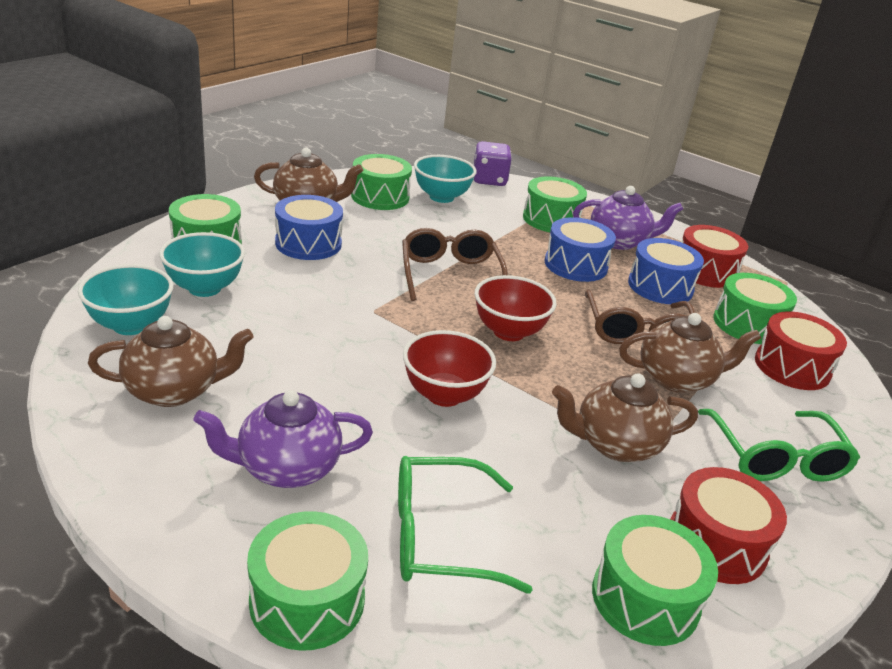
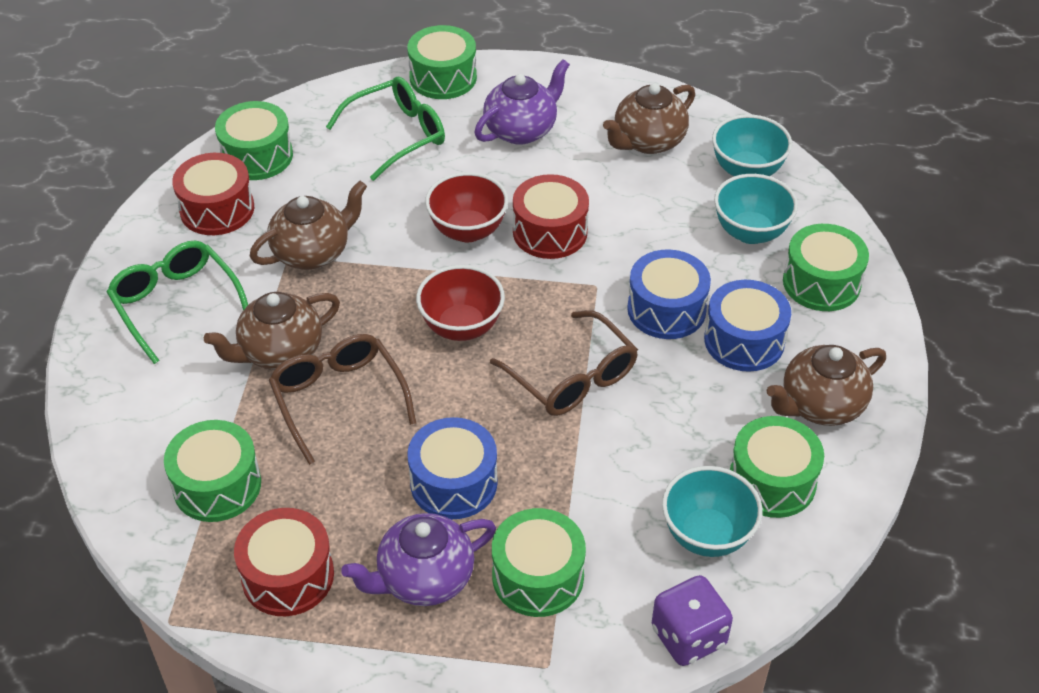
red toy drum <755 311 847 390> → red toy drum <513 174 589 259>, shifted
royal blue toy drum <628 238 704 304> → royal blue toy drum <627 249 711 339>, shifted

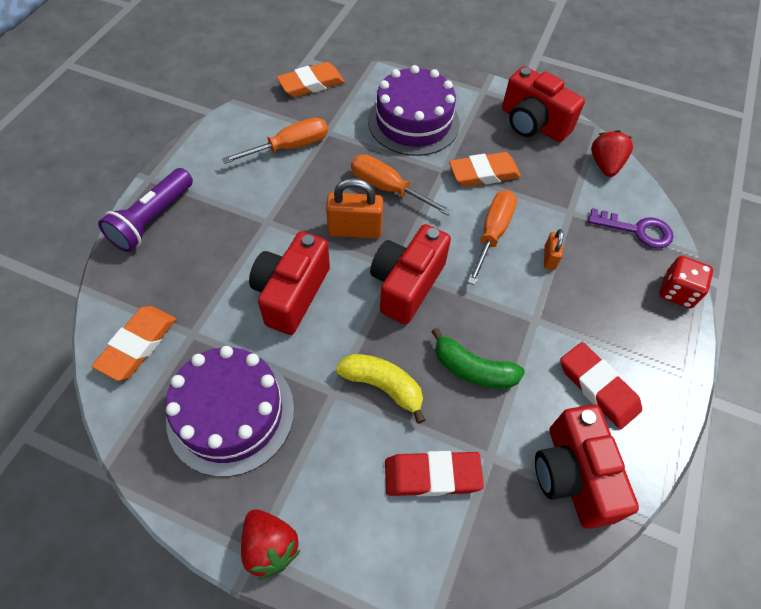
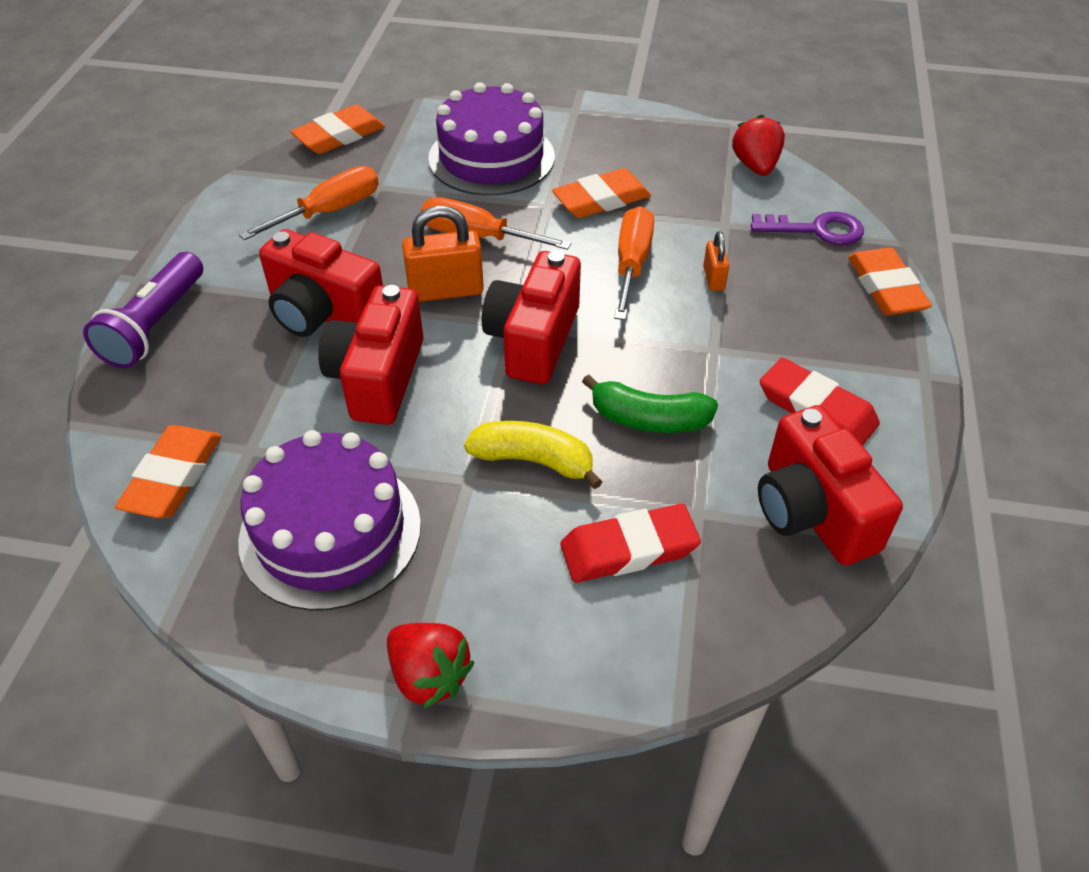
red camera <502 66 585 142> → red camera <259 229 383 337>, shifted
red game die <659 256 713 309> → bright orange pencil eraser <848 247 932 315>

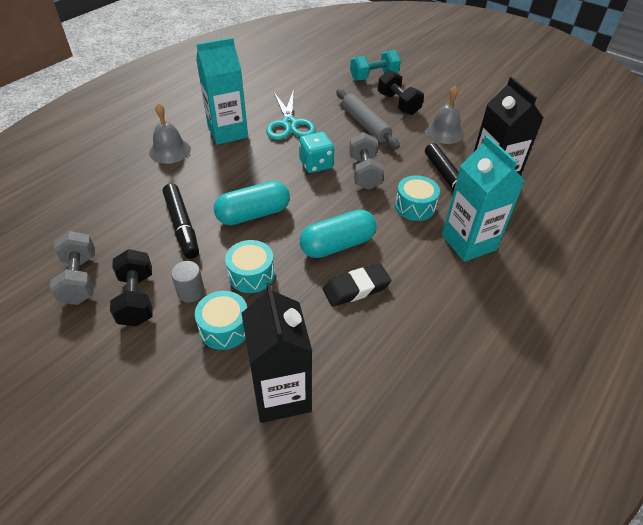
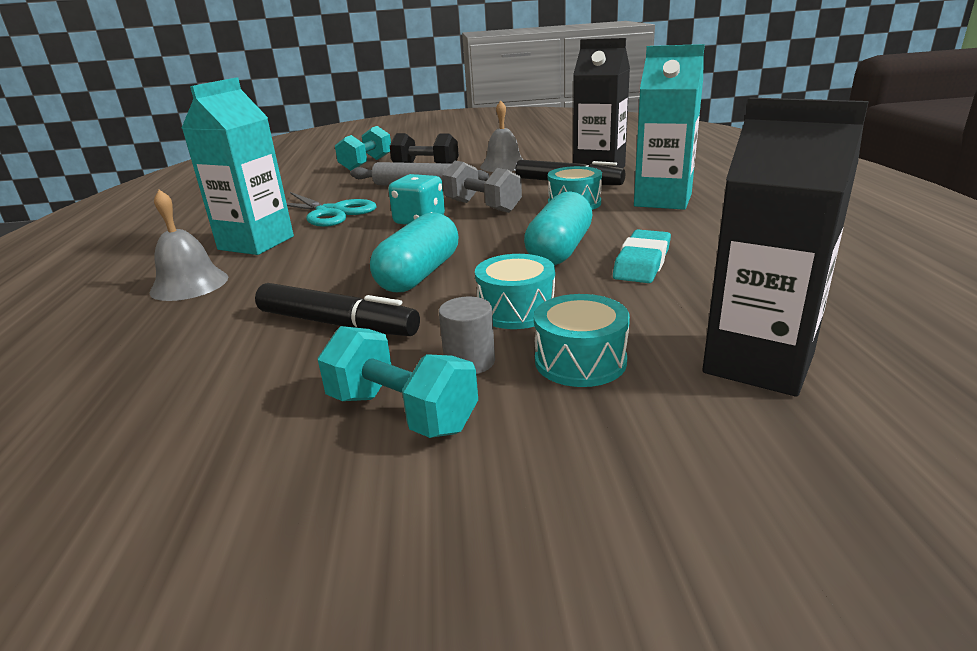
black hand weight <110 249 152 327> → teal hand weight <317 326 478 438>
black pencil eraser <323 264 392 307> → teal pencil eraser <613 229 671 283>
gray hand weight <50 231 95 305> → -

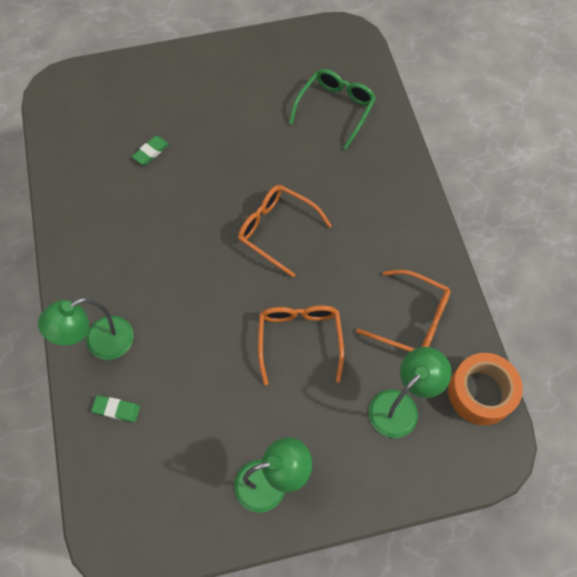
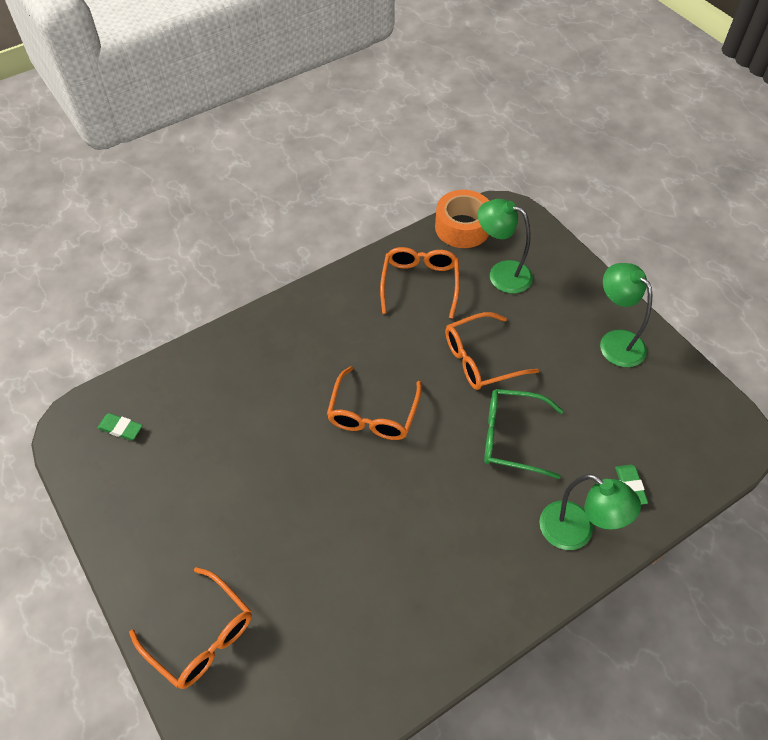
leaf-green pencil eraser <132 136 169 165> → leaf-green pencil eraser <97 413 143 440>, shifted
- → bright orange spectacles <129 567 252 689>
leaf-green spectacles <289 69 376 149> → leaf-green spectacles <484 389 564 479>, shifted

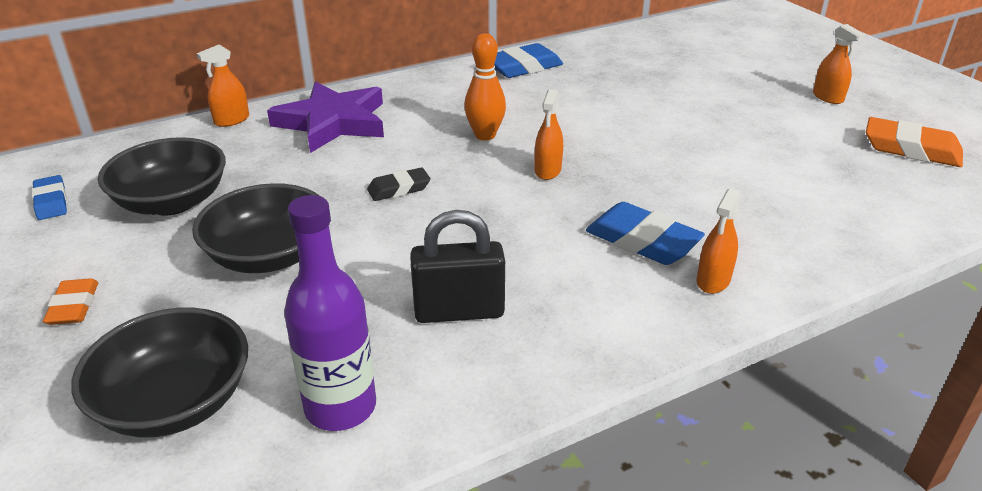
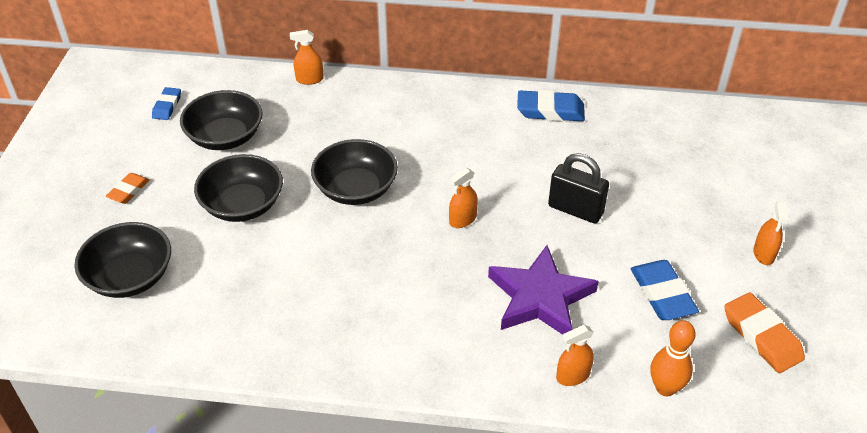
black pencil eraser <367 167 431 201> → black serving bowl <311 139 398 205>
purple five-pointed star <267 81 384 153> → purple five-pointed star <488 245 599 335>, shifted
black lock <410 210 505 323> → black lock <548 153 609 223>, shifted
bright orange spray bottle <697 188 741 294> → bright orange spray bottle <556 325 594 386>, shifted
royal blue pencil eraser <586 202 705 265> → royal blue pencil eraser <631 260 699 320>, shifted
bright orange bowling pin <464 33 506 141> → bright orange bowling pin <651 320 696 396>, shifted
purple flask <284 195 376 431> → -

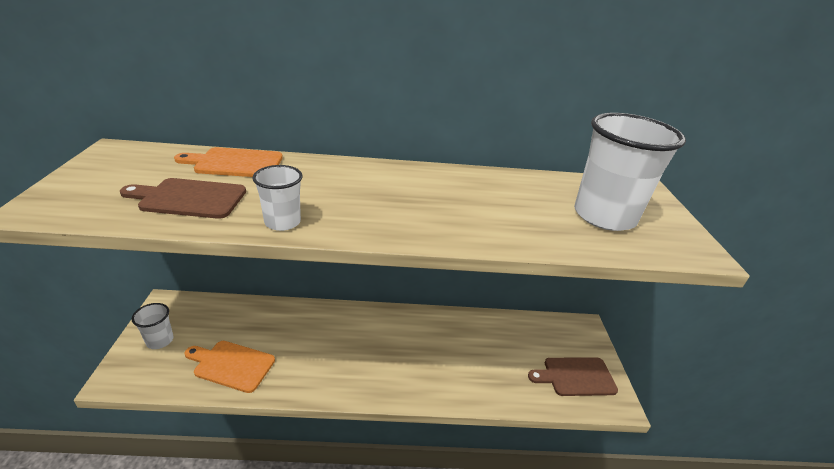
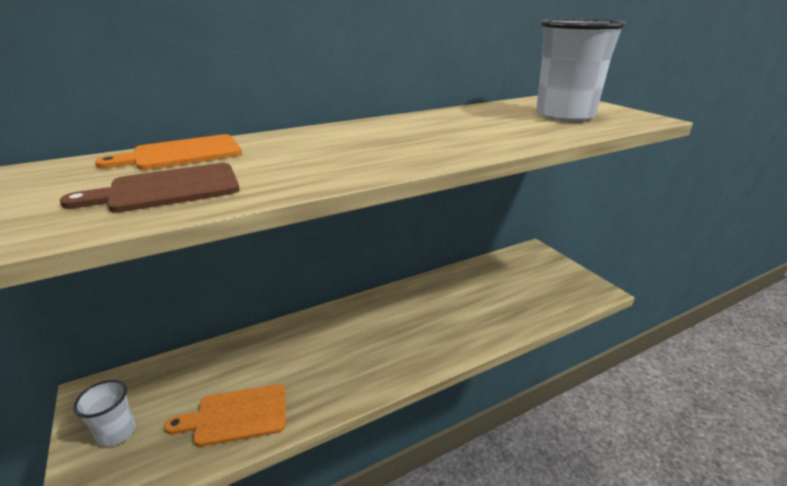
snow-white cup <252 165 303 231> → -
dark brown cutting board <528 357 618 396> → -

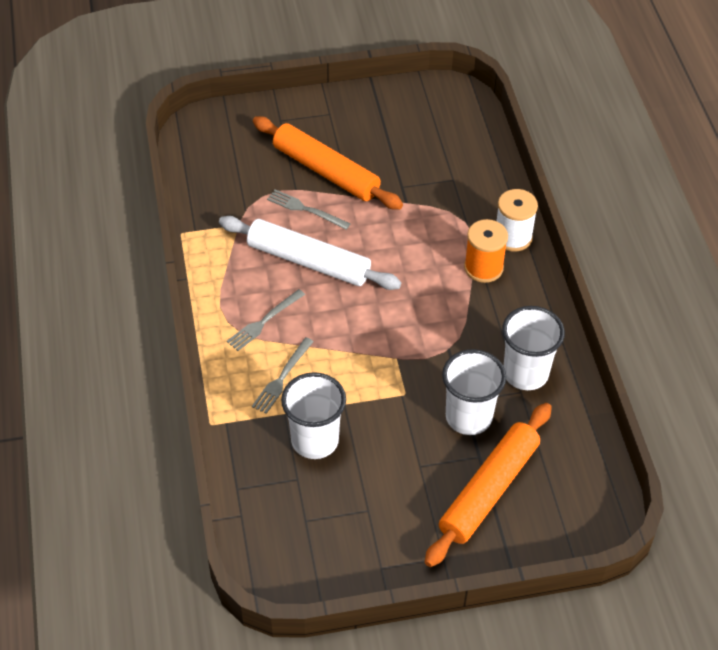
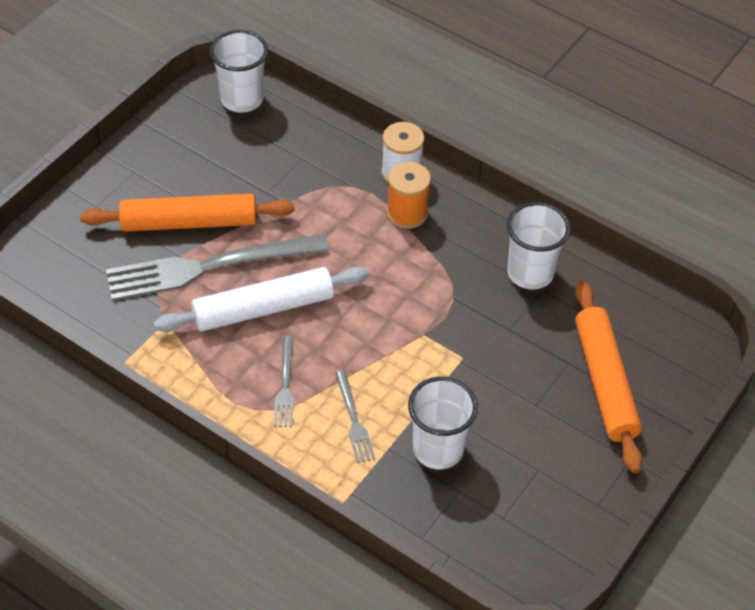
gray table fork <267 189 351 230> → gray table fork <106 234 329 301>, x2.20
snow-white cup <442 349 506 435> → snow-white cup <210 30 268 113>, shifted

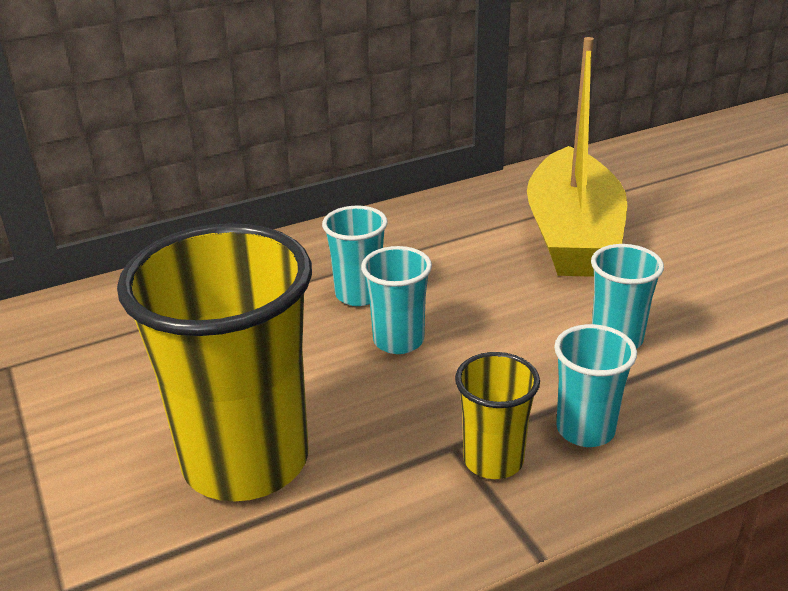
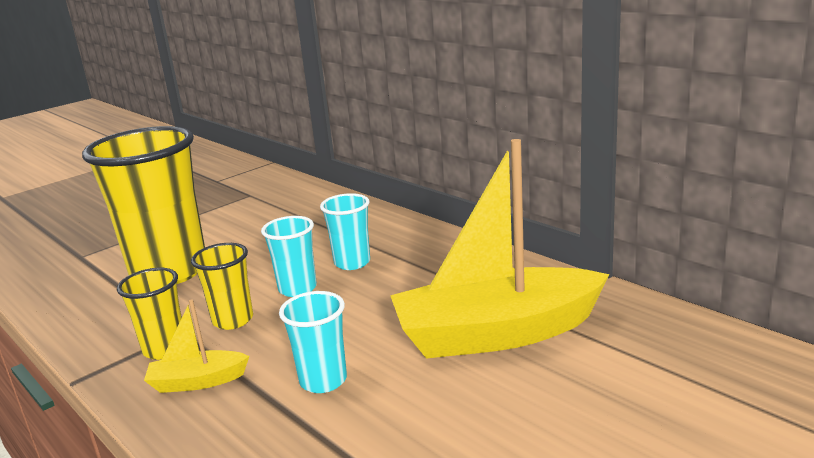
teal cup <554 324 637 447> → golden boat <144 299 249 393>
- → golden cup <191 243 253 330>

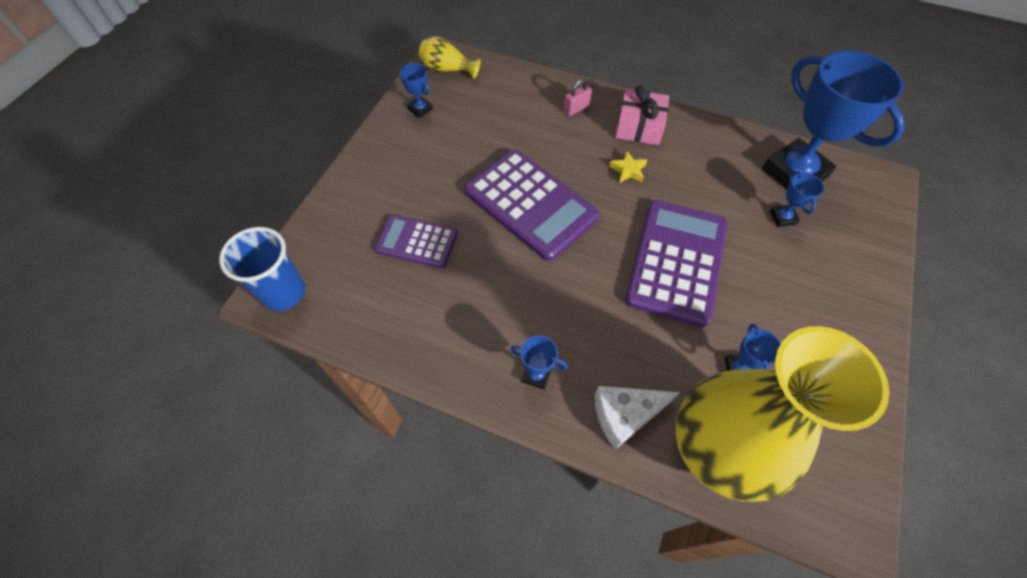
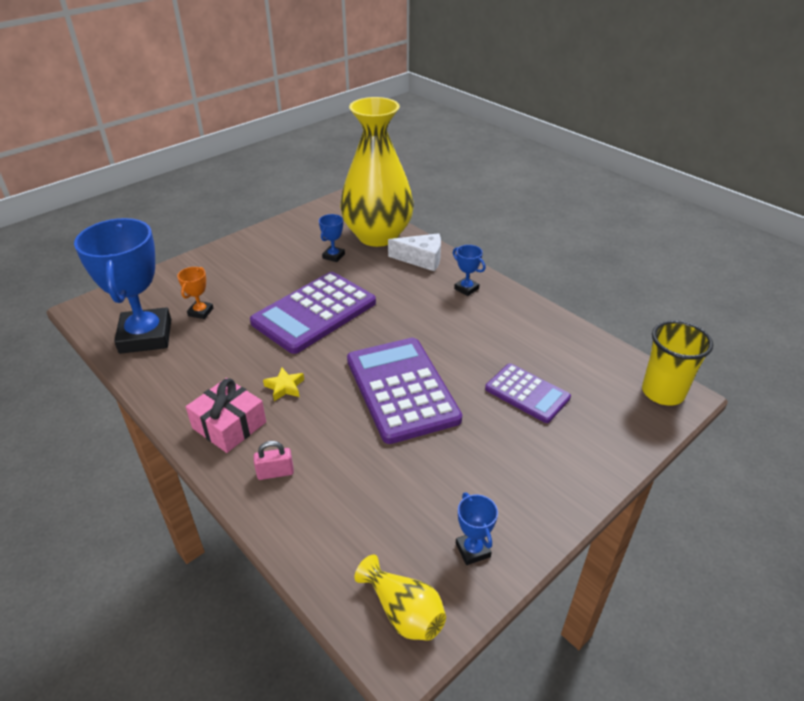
royal blue prize cup <770 171 824 227> → bright orange prize cup <177 267 213 319>
royal blue cup <219 227 305 311> → golden cup <642 320 713 405>

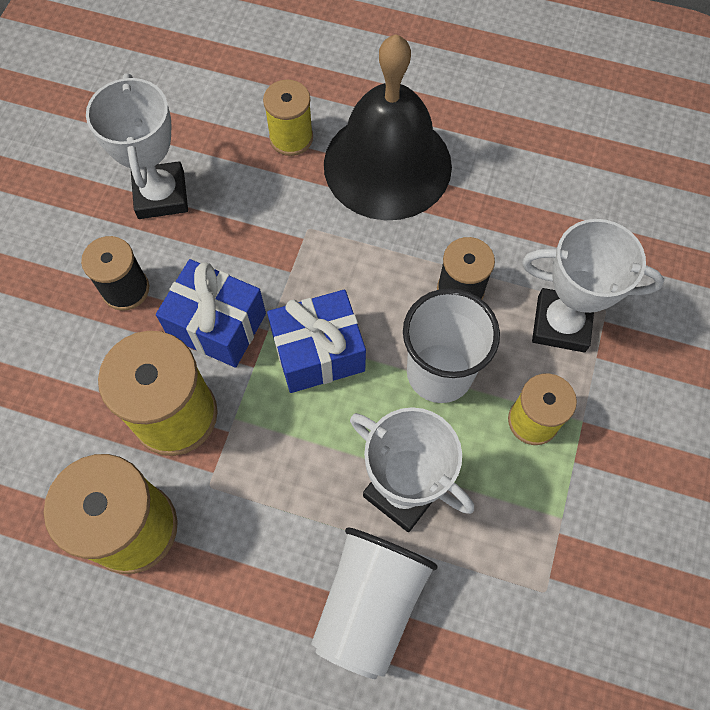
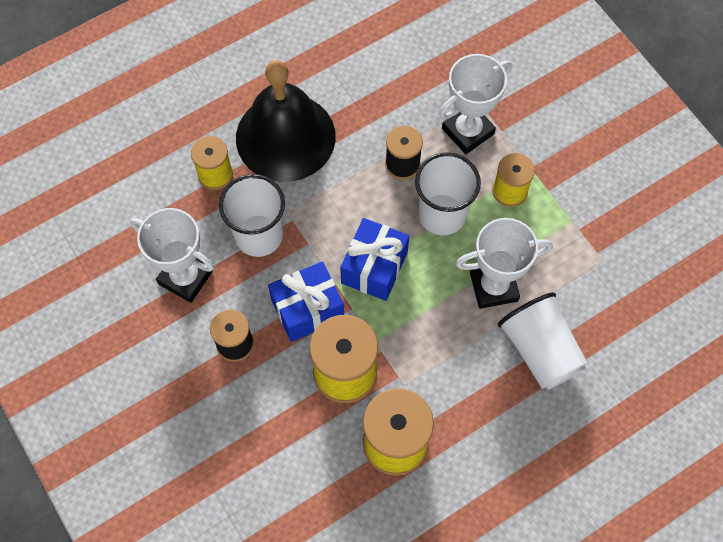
- → snow-white cup <219 174 285 257>

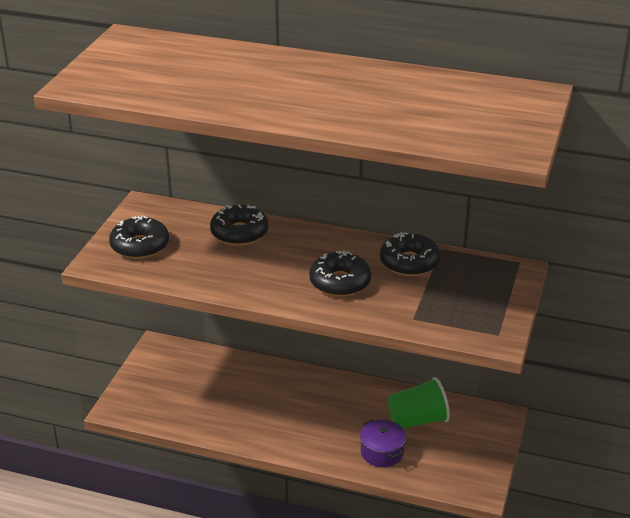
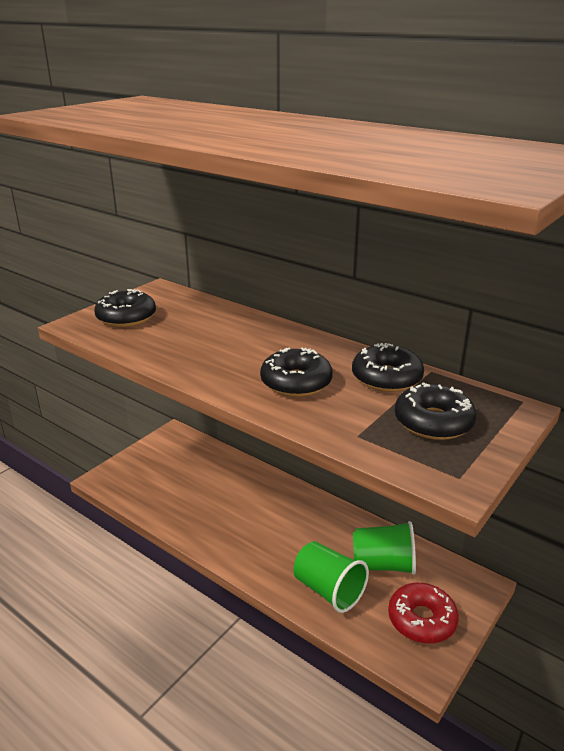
purple stockpot <360 420 406 467> → leaf-green cup <294 541 369 613>
- → red donut <388 583 459 644>
black donut <210 205 268 246> → black donut <395 382 477 440>, shifted

